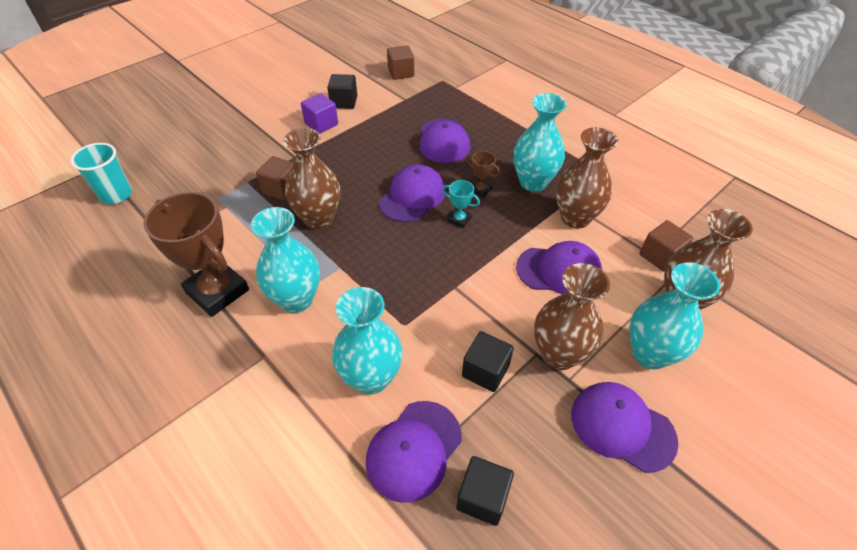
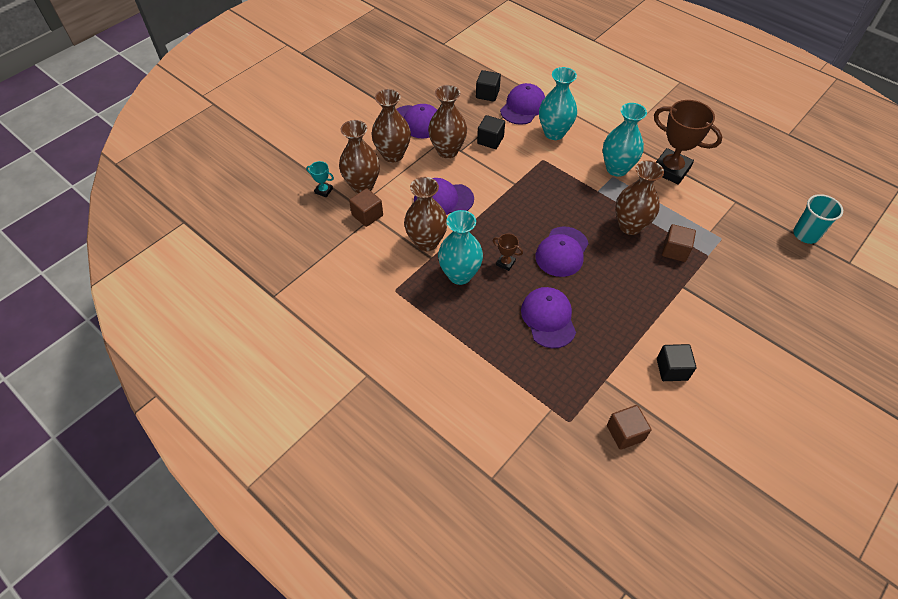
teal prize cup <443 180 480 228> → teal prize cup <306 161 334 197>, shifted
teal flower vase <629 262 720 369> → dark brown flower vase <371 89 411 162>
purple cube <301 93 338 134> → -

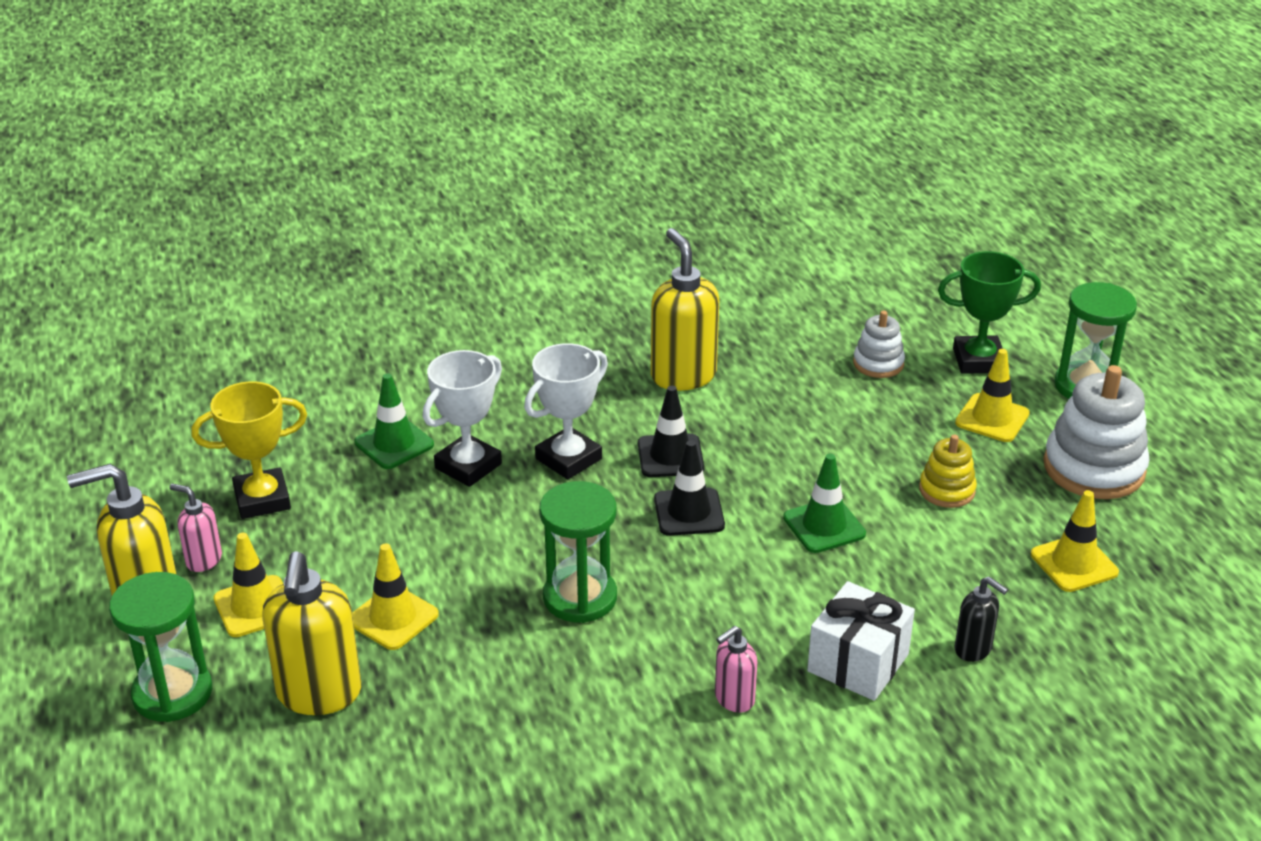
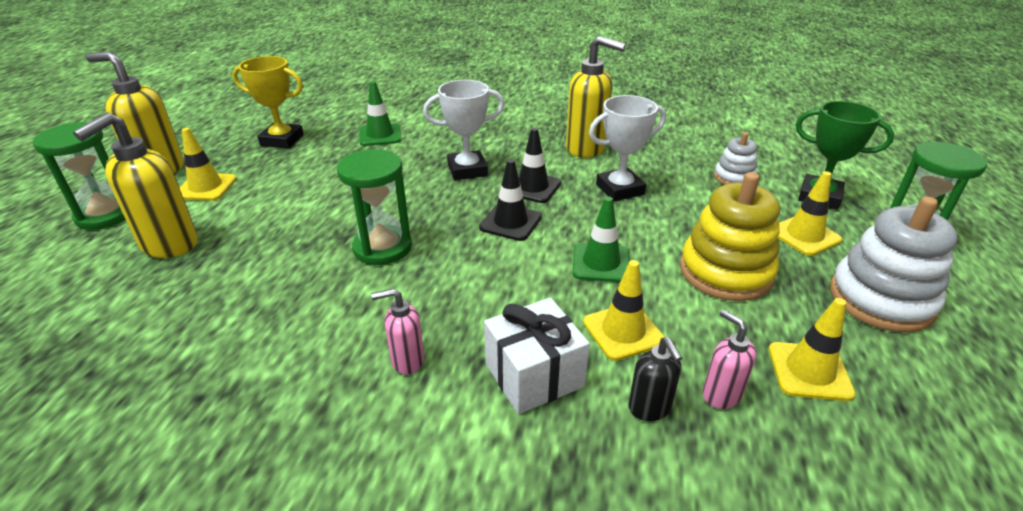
golden pump bottle <651 228 719 391> → golden pump bottle <566 36 626 158>, 105 degrees clockwise
golden traffic cone <352 543 439 650> → golden traffic cone <583 260 665 361>, shifted
snow-white prize cup <423 350 502 487> → snow-white prize cup <589 95 666 202>, shifted
golden stacking toy <919 435 977 508> → golden stacking toy <680 172 780 301>, x1.82
rose-pink pump bottle <170 483 222 572> → rose-pink pump bottle <703 309 756 409>, shifted

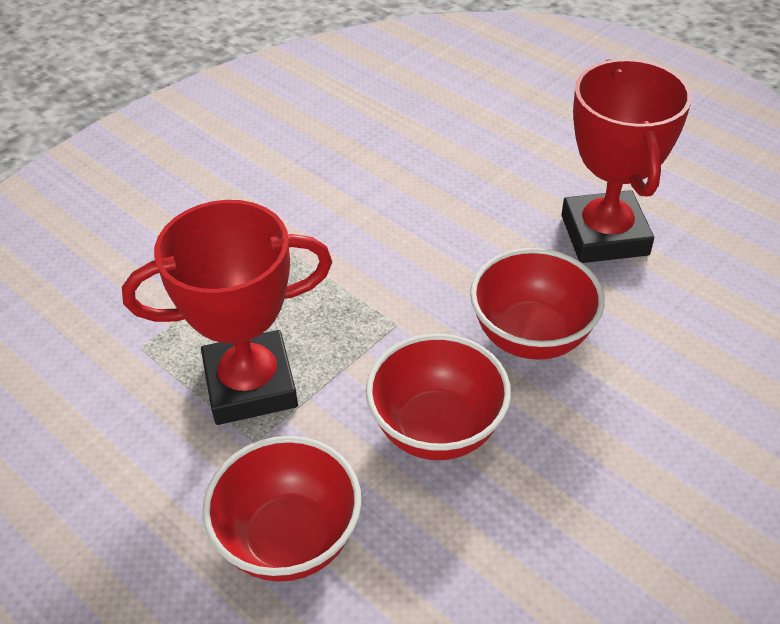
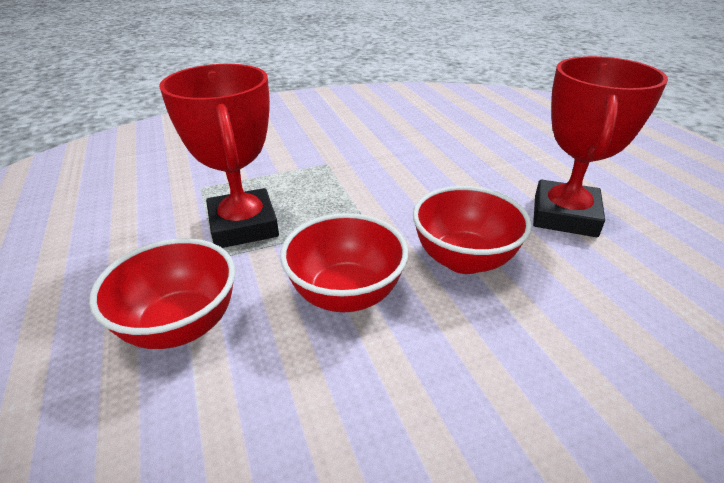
red prize cup <122 200 332 425> → red prize cup <159 64 279 248>, 60 degrees clockwise

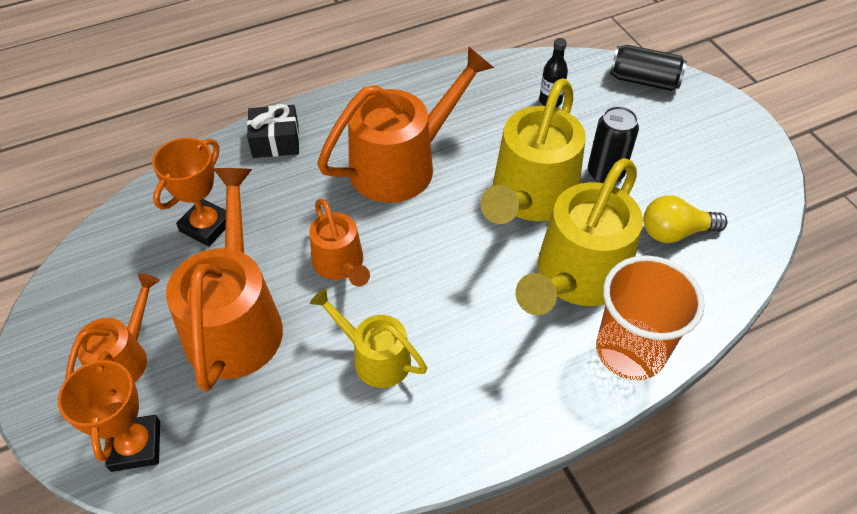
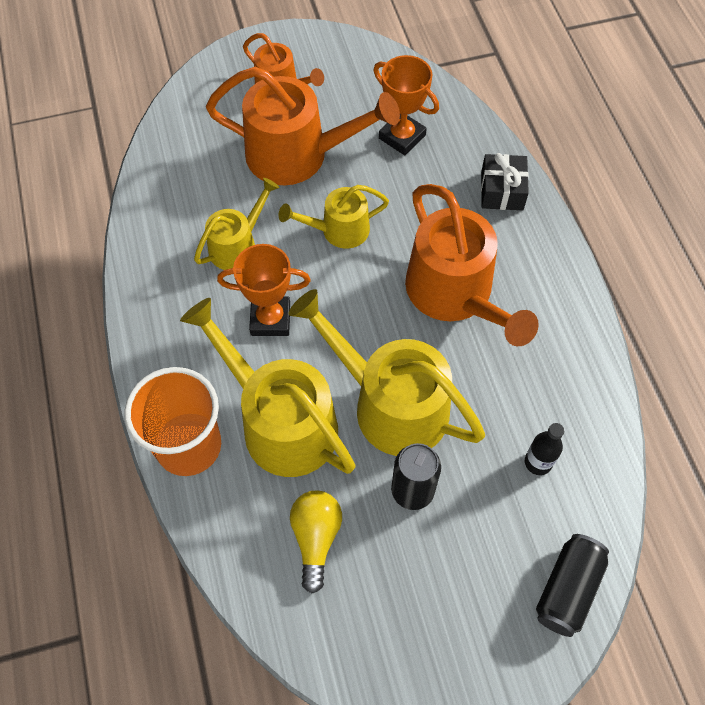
bright orange prize cup <58 351 160 472> → bright orange prize cup <217 244 311 336>, shifted
bright orange sprinkling can <309 199 370 287> → golden sprinkling can <279 185 389 249>

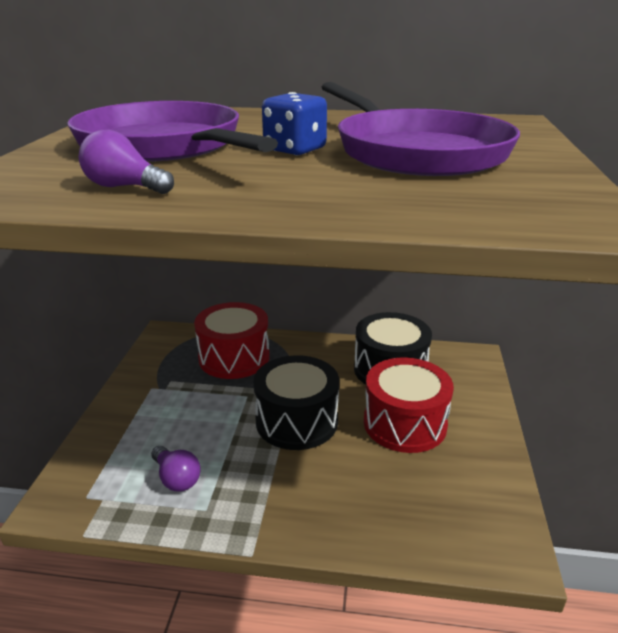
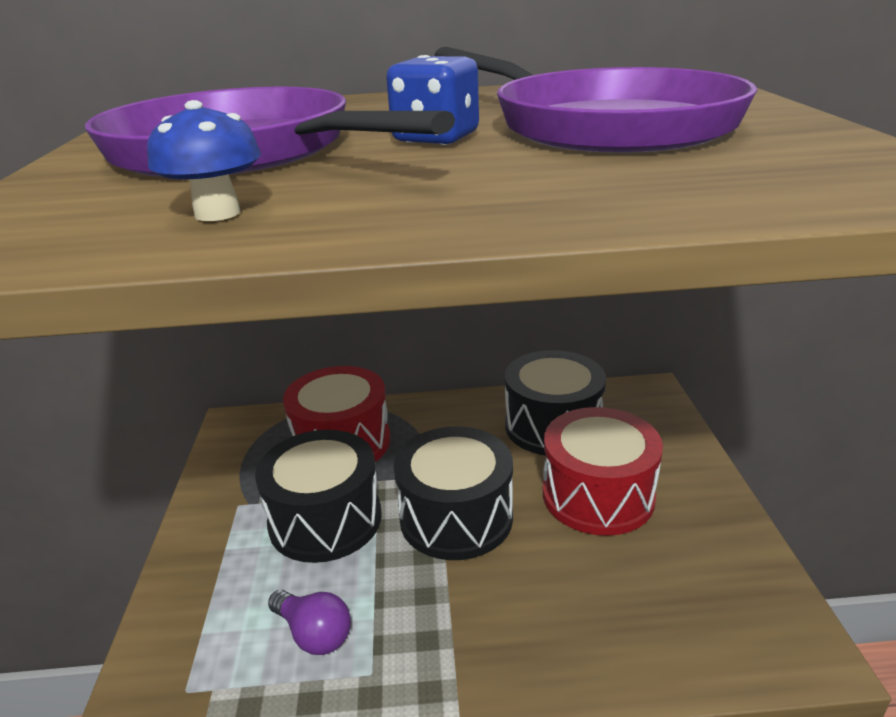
purple lightbulb <79 130 174 194> → royal blue toadstool <147 100 261 221>
- → black toy drum <255 430 381 563>

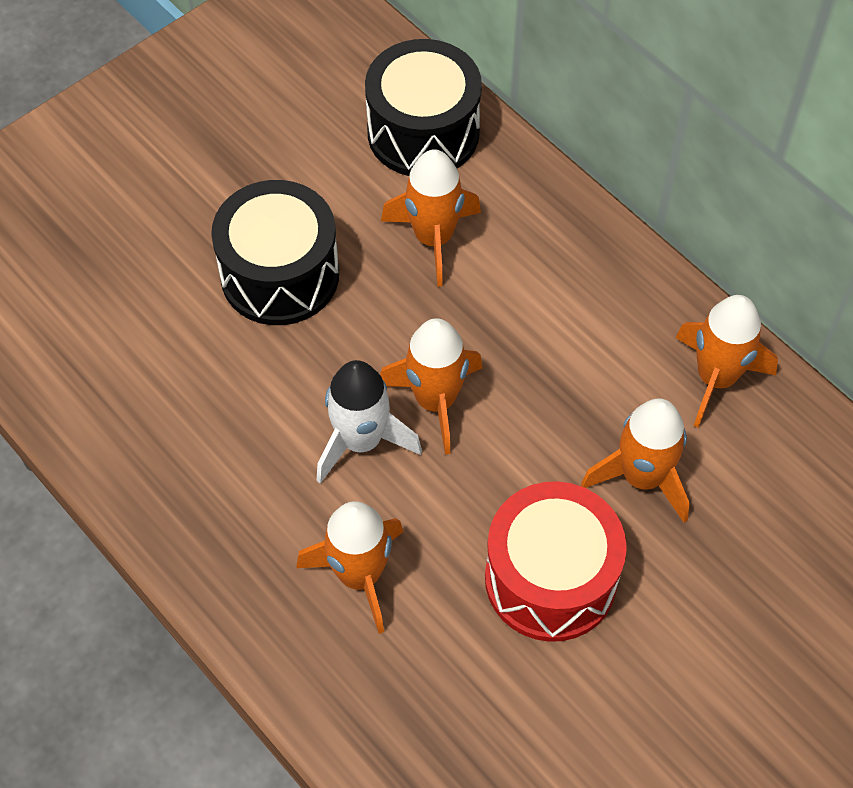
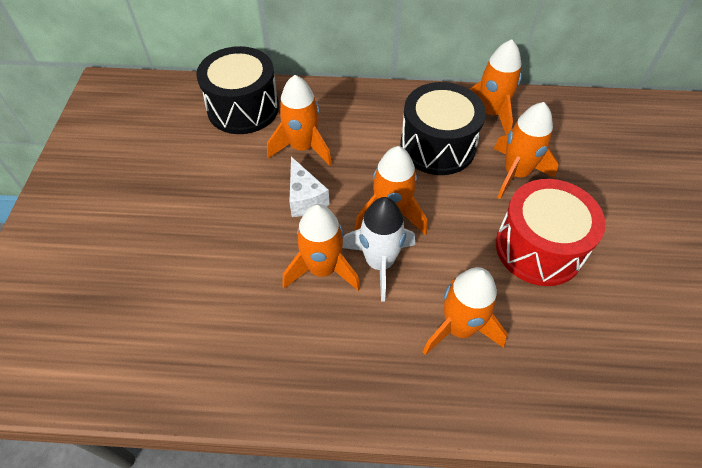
- → bright orange toy rocket <282 204 360 291>
- → snow-white piece of cheese <289 157 329 217>
black toy drum <211 180 339 325> → black toy drum <400 82 486 175>, shifted

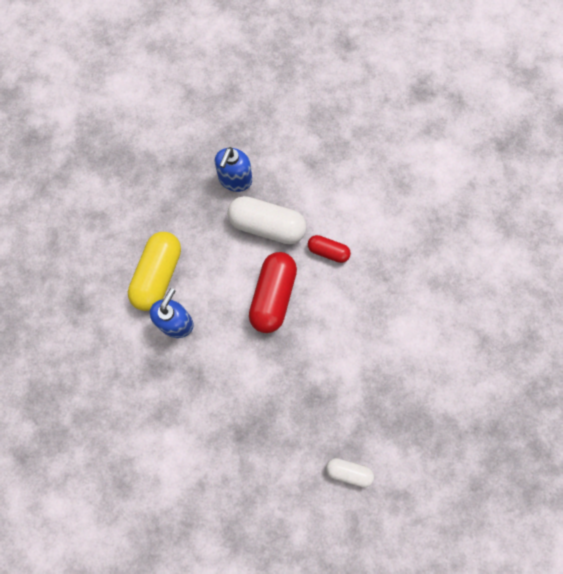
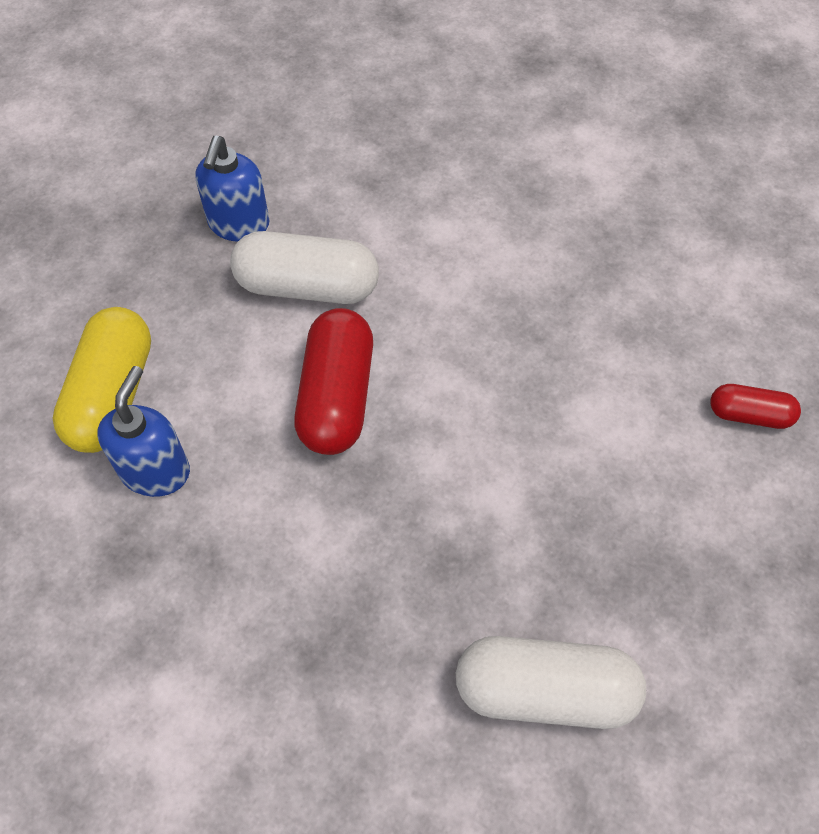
snow-white pill <326 458 374 488> → snow-white pill <456 636 646 729>, x1.83
red pill <308 235 351 263> → red pill <710 384 801 429>, shifted

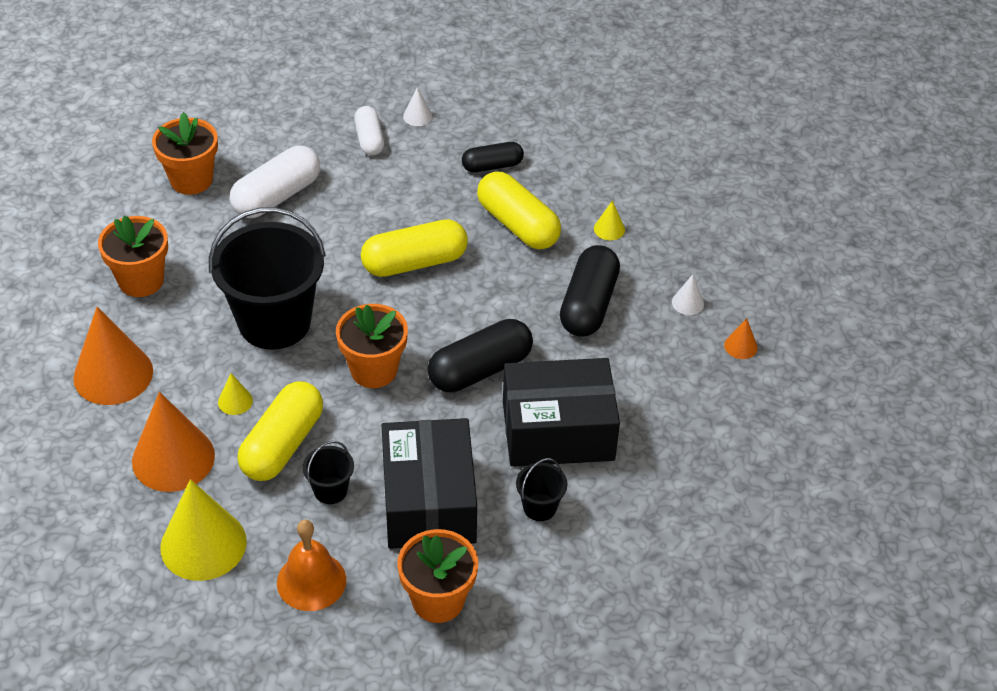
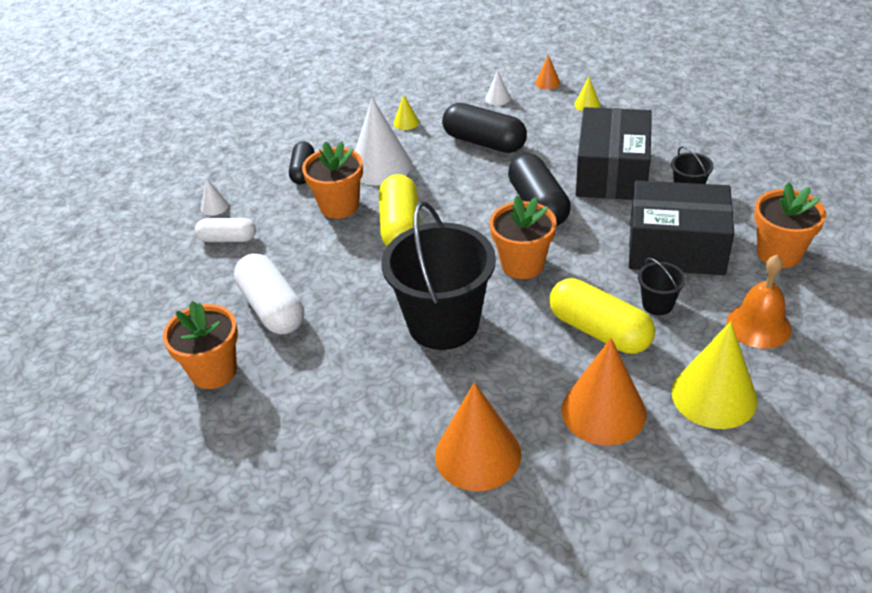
bright orange flower pot <98 216 168 297> → bright orange flower pot <302 141 363 219>, shifted
golden pill <477 171 561 249> → snow-white cone <355 98 412 185>
golden cone <218 373 253 415> → golden cone <574 77 600 112>, shifted

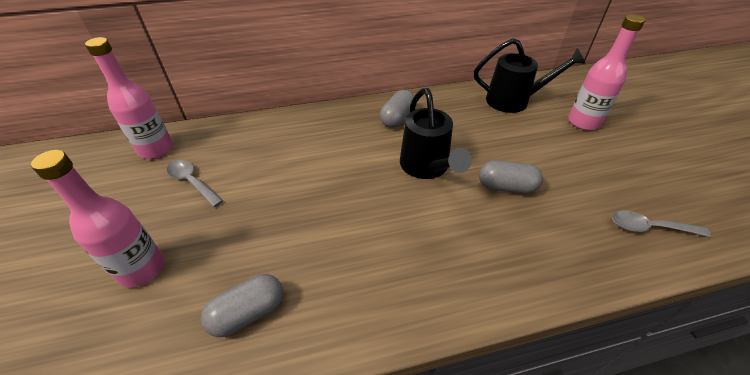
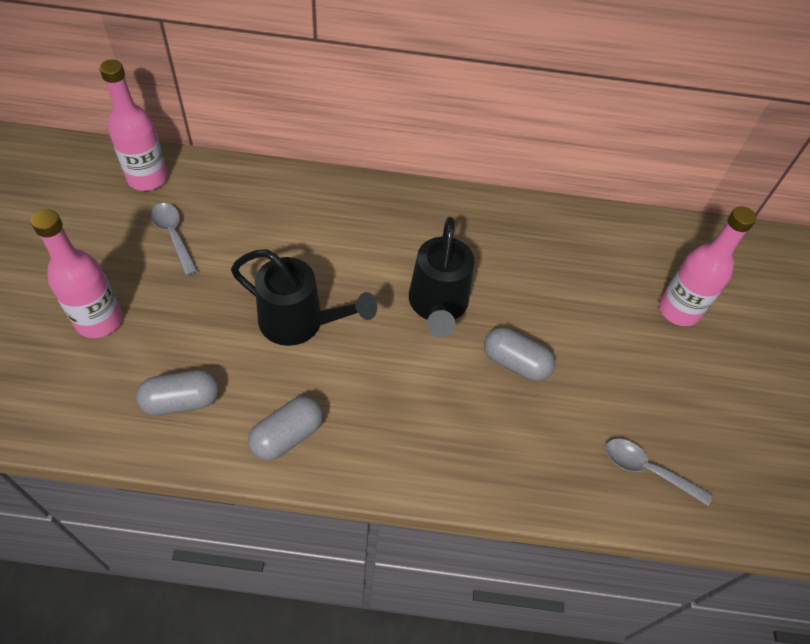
black sprinkling can <474 38 586 113> → black sprinkling can <231 249 377 346>, shifted
gray pill <380 90 414 128> → gray pill <248 396 323 461>, shifted

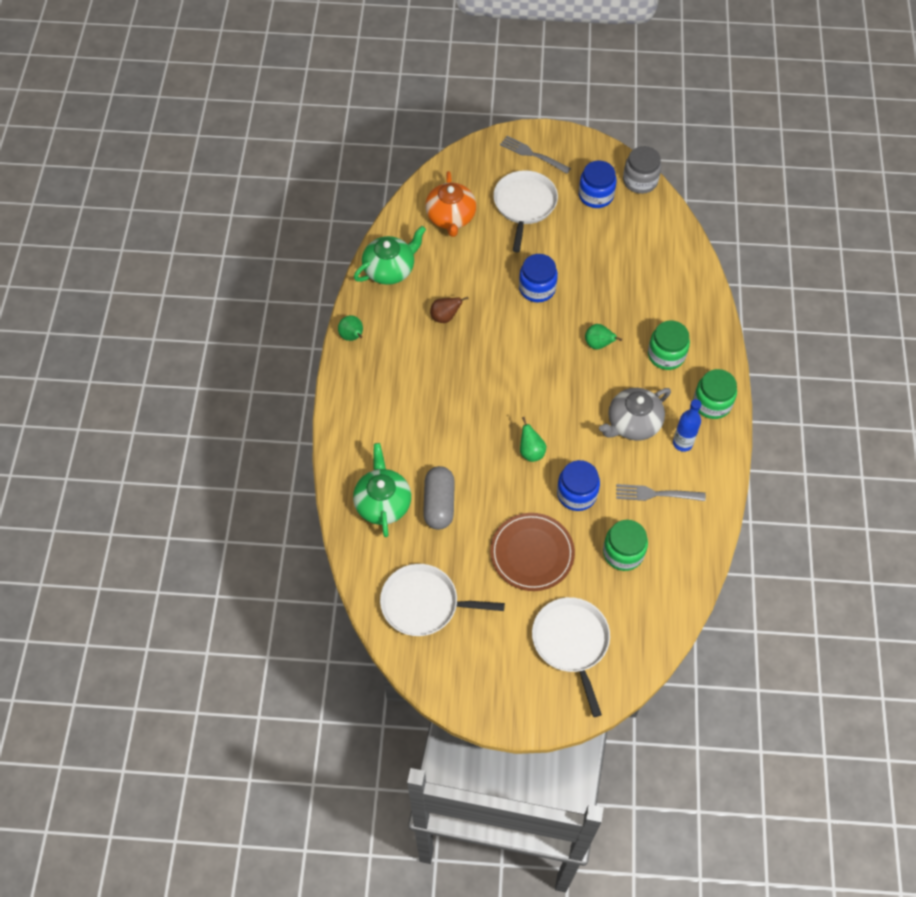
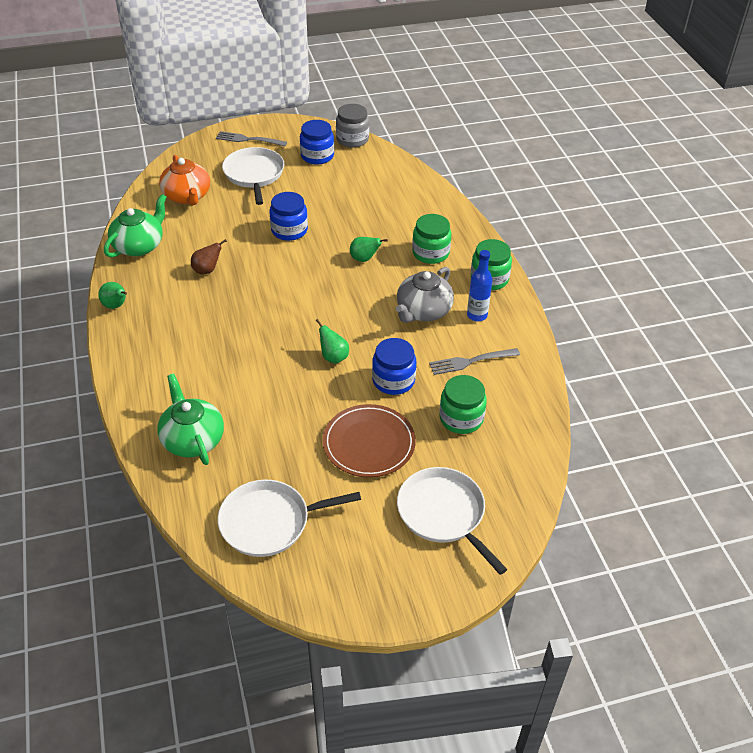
gray pill <423 466 455 530> → -

